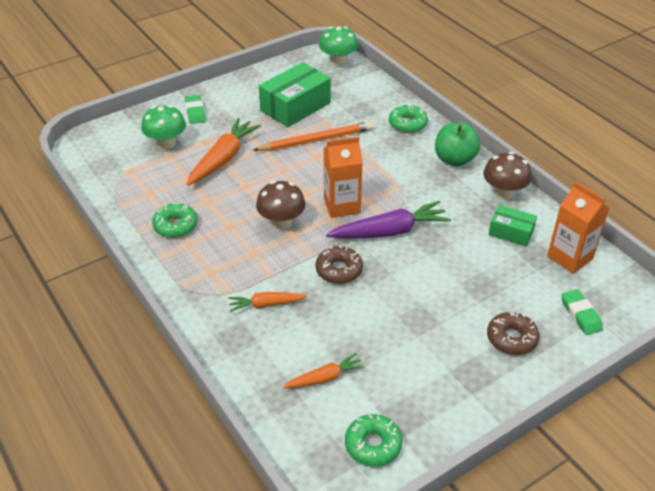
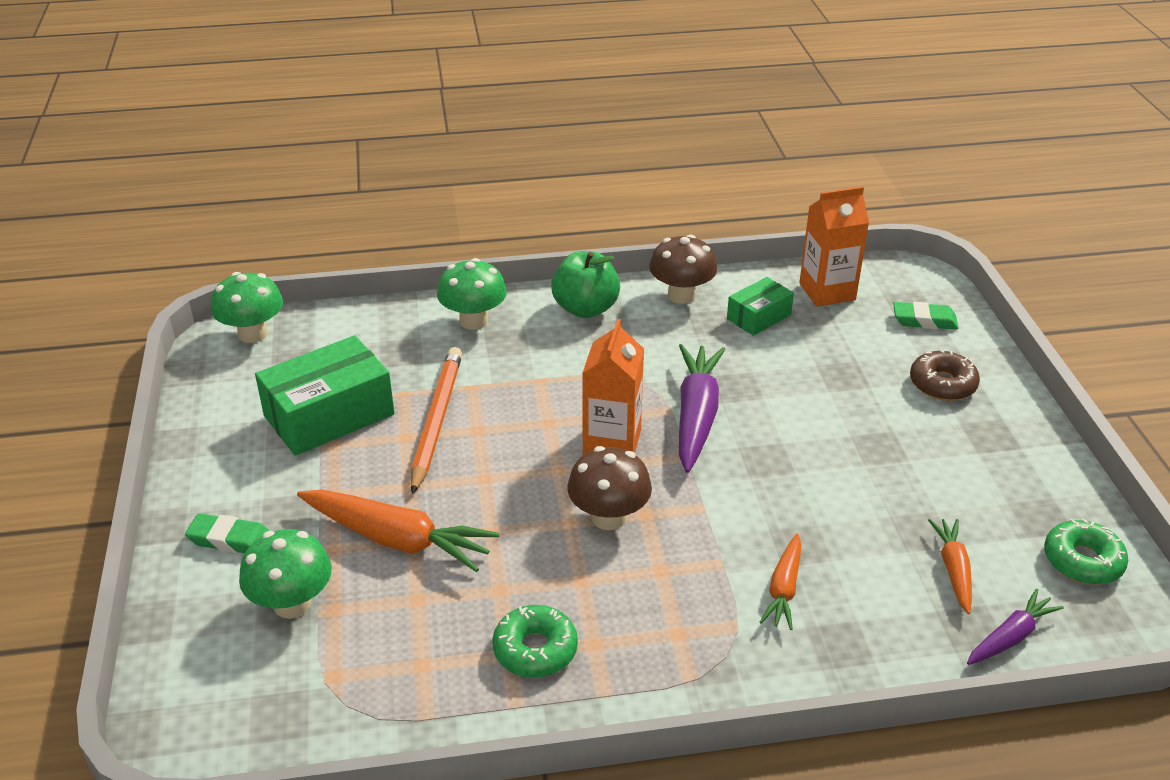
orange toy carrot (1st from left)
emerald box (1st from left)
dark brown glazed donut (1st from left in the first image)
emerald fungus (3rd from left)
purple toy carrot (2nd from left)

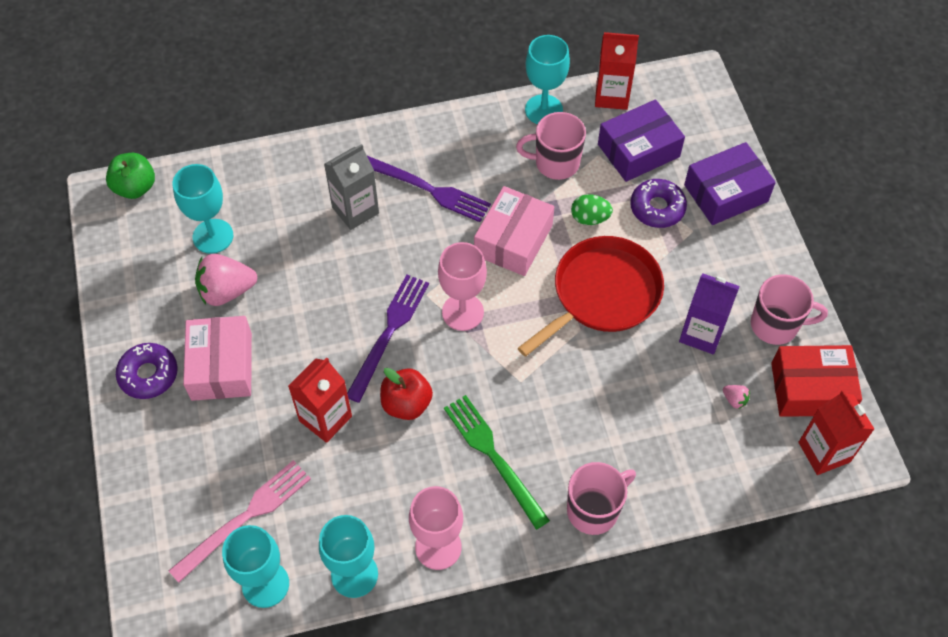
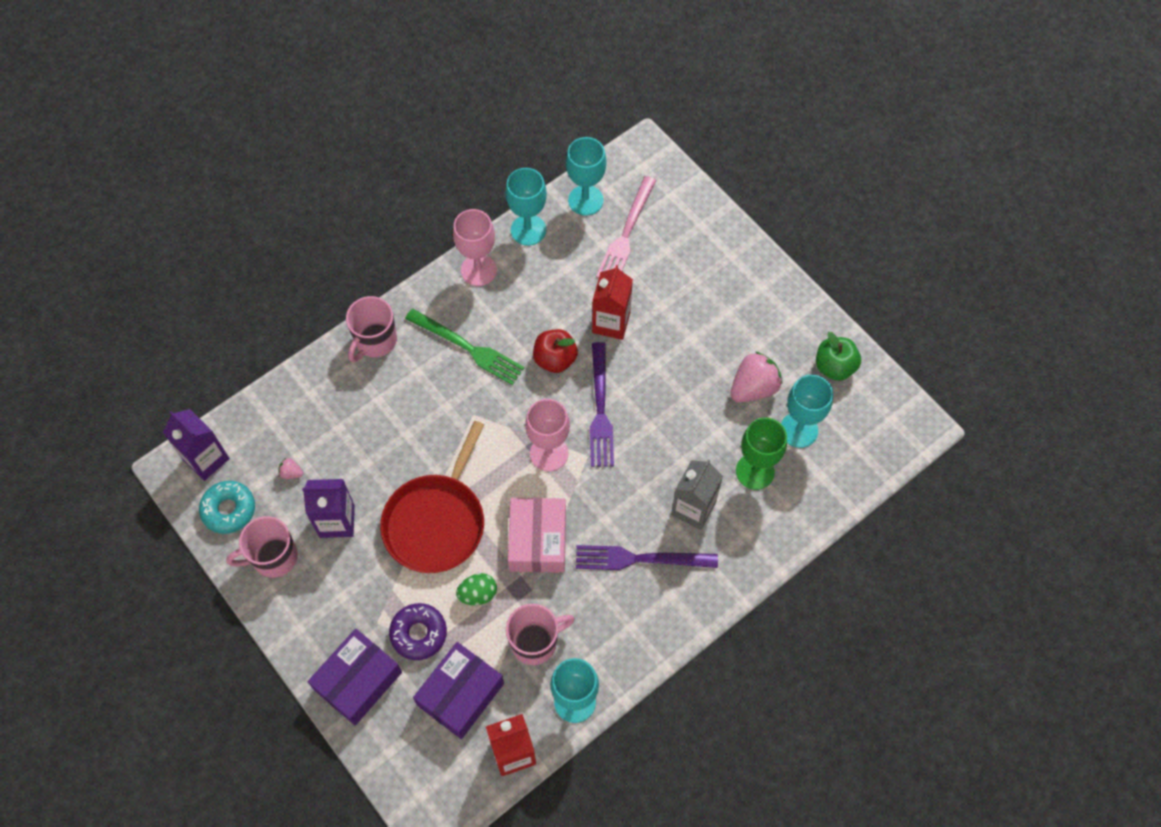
emerald apple fruit
purple glazed donut (1st from left in the first image)
pink box (1st from left in the first image)
turquoise glazed donut
purple carton (1st from left)
emerald goblet

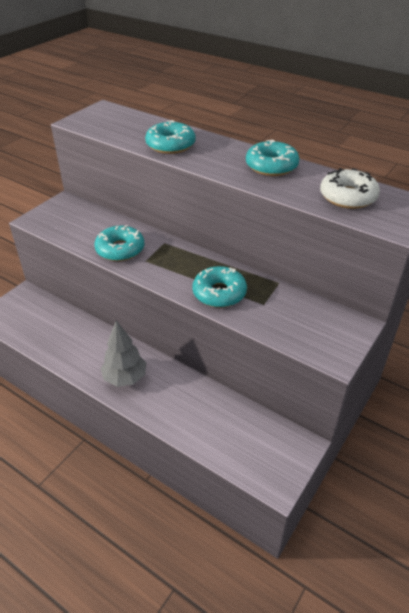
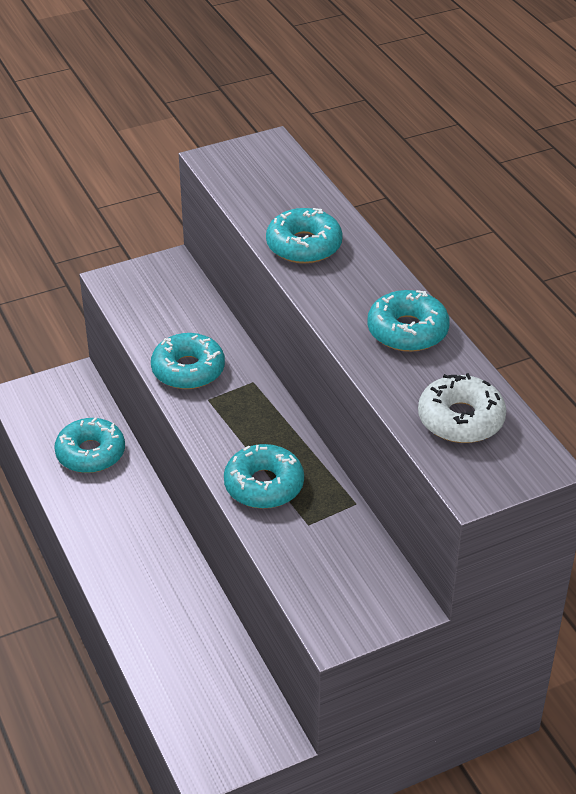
grey toy tree
turquoise glazed donut (1st from left)

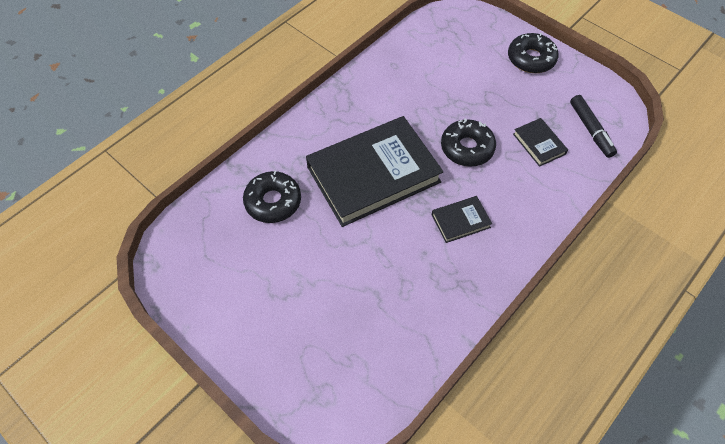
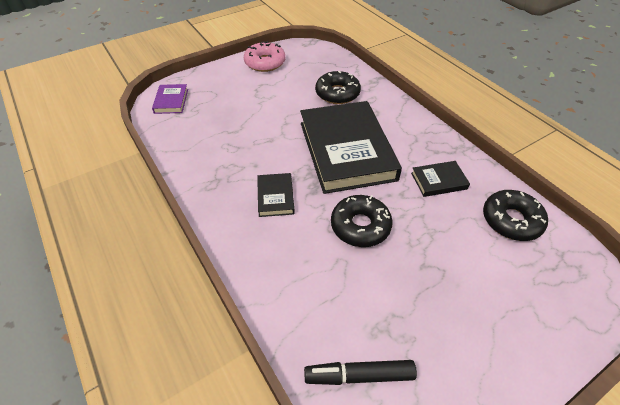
black glazed donut (3rd from left)
black hardback (3rd from left)
purple hardback
pink glazed donut

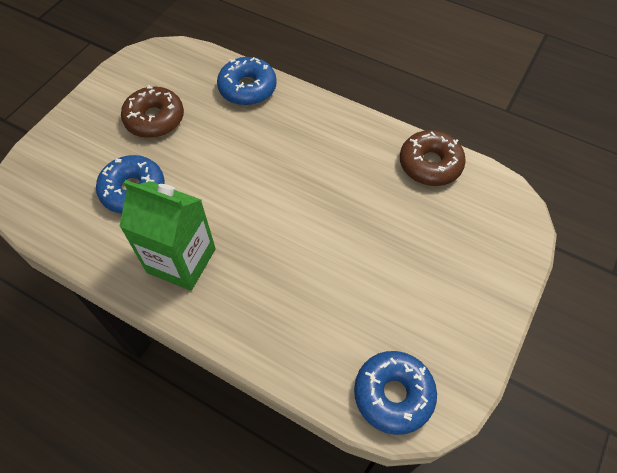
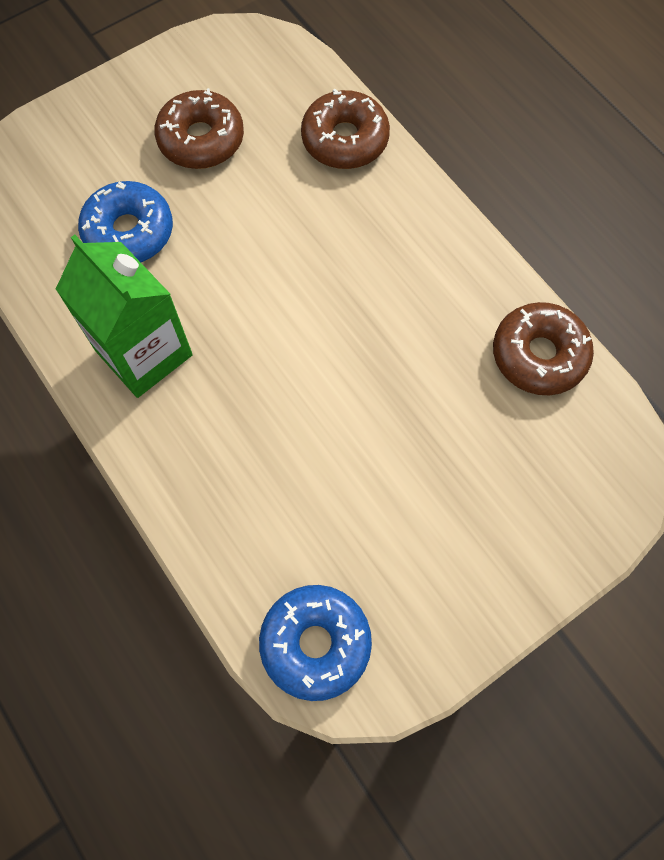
dark brown glazed donut (2nd from left)

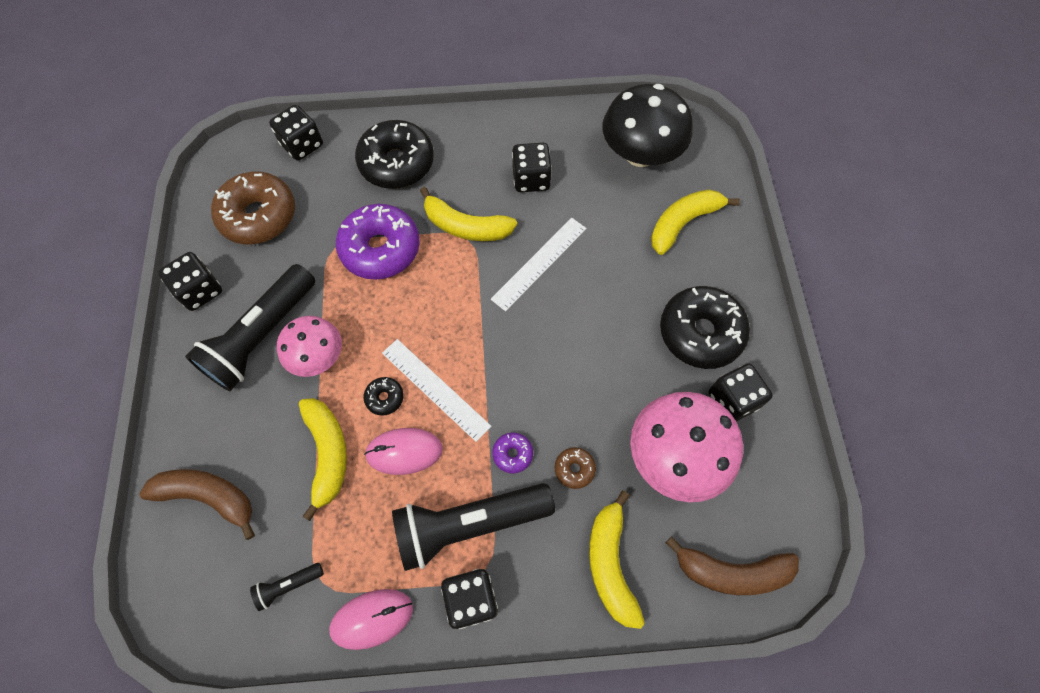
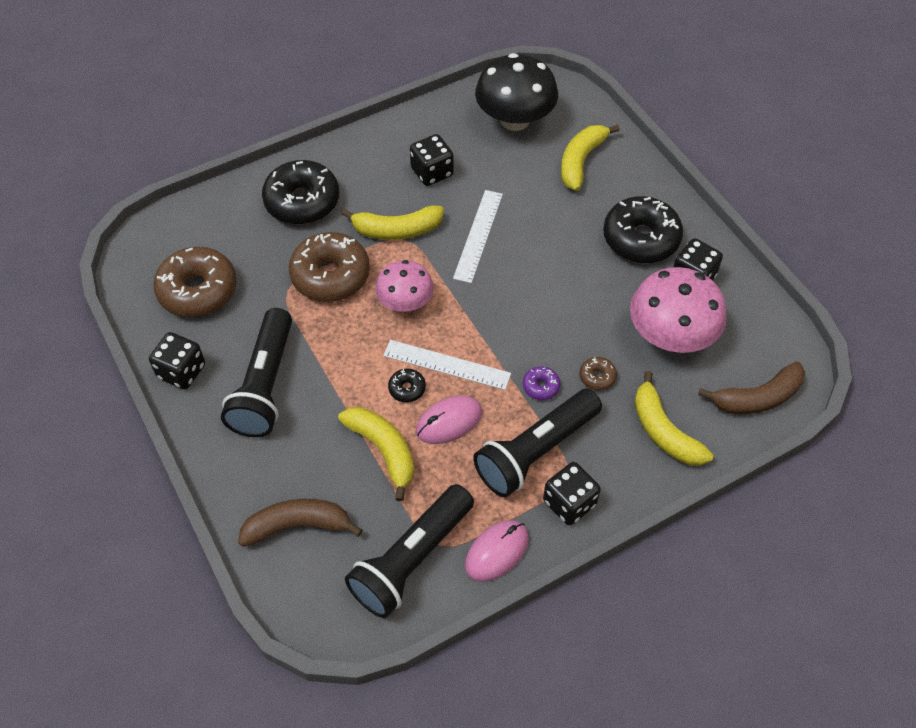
black flashlight (2nd from left)
black die (2nd from left in the first image)
pink fungus (1st from left)
dark brown glazed donut (2nd from left)

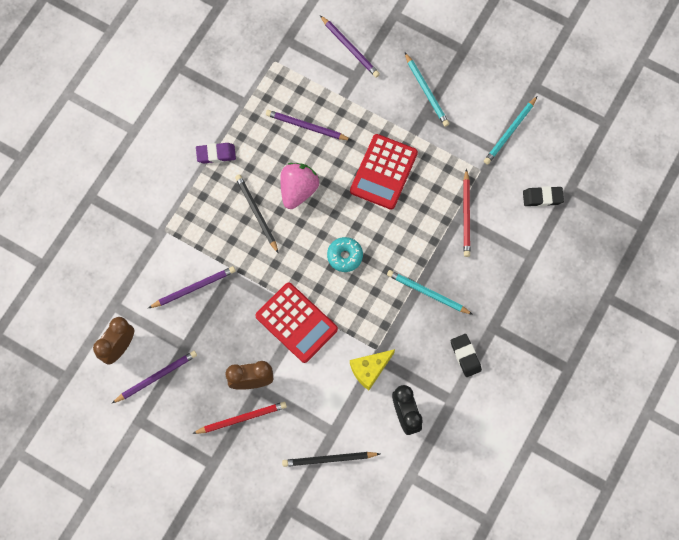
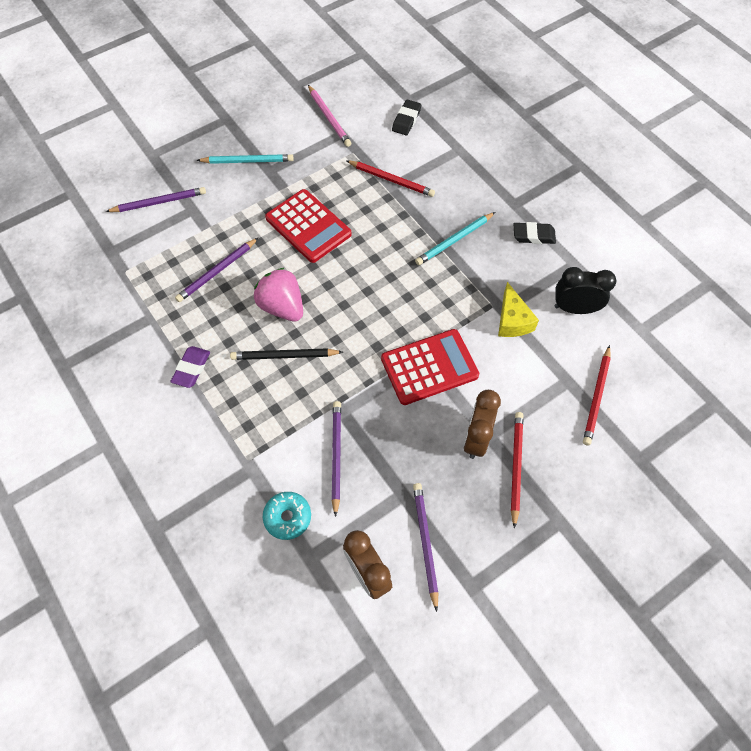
crimson lead pencil (3rd from left)
turquoise glazed donut
pink lead pencil

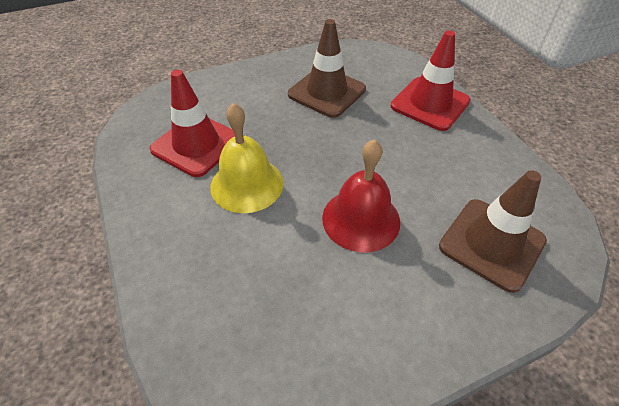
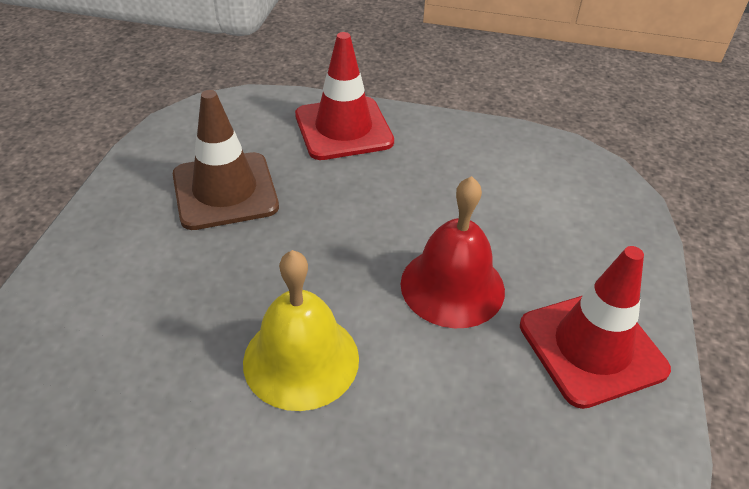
crimson road cone (2nd from left)
dark brown road cone (2nd from left in the first image)

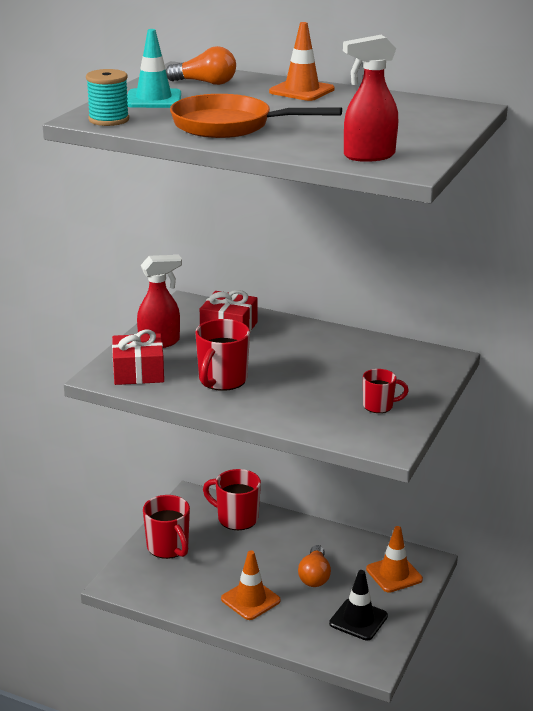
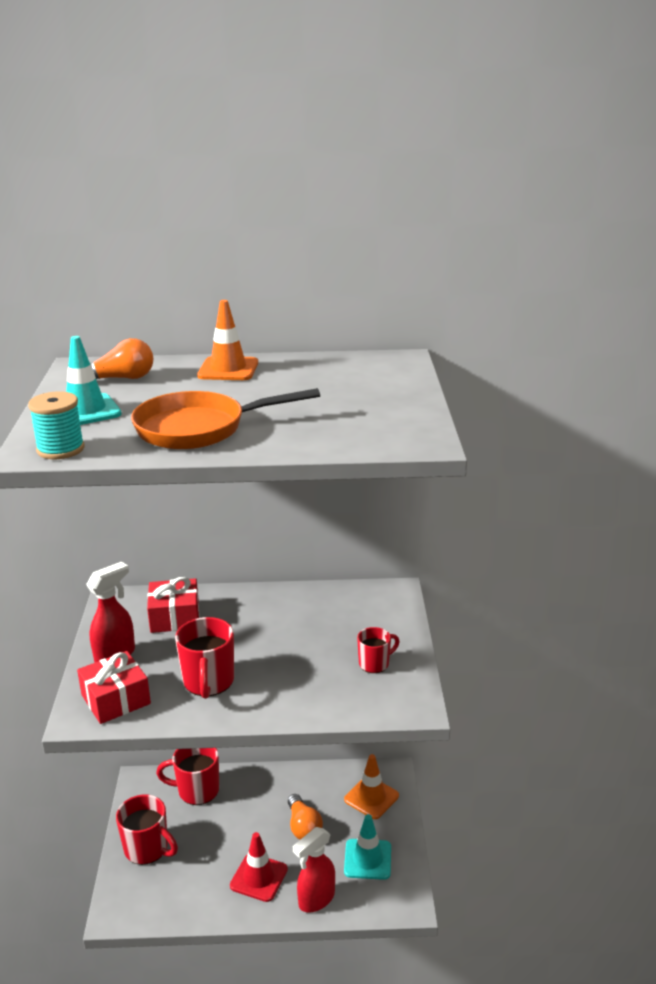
crimson road cone
turquoise road cone (2nd from left)
crimson spray cleaner (2nd from left)

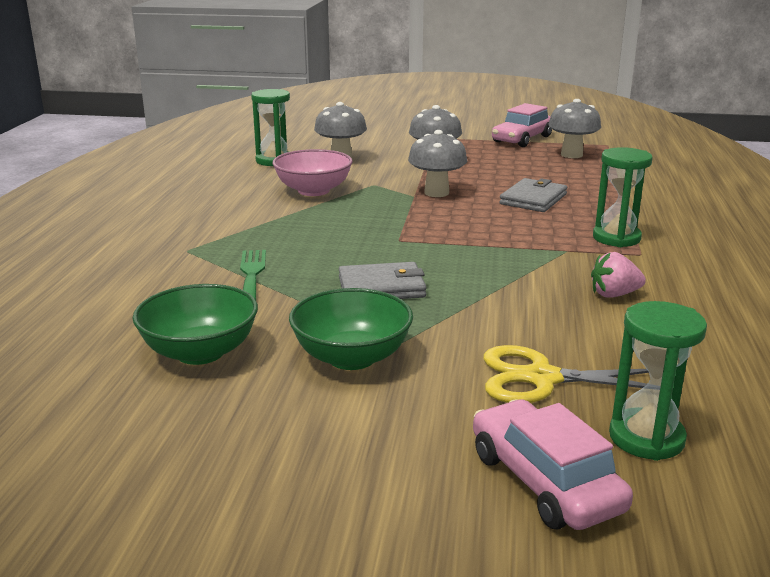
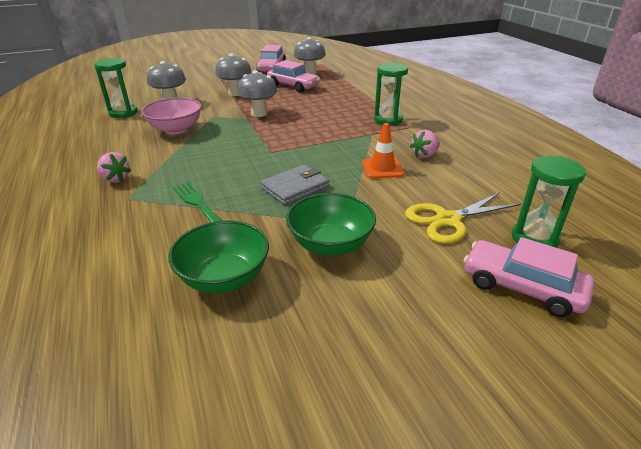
grey billfold (2nd from left in the first image)
pink berry (1st from left)
pink automobile (2nd from left)
orange road cone

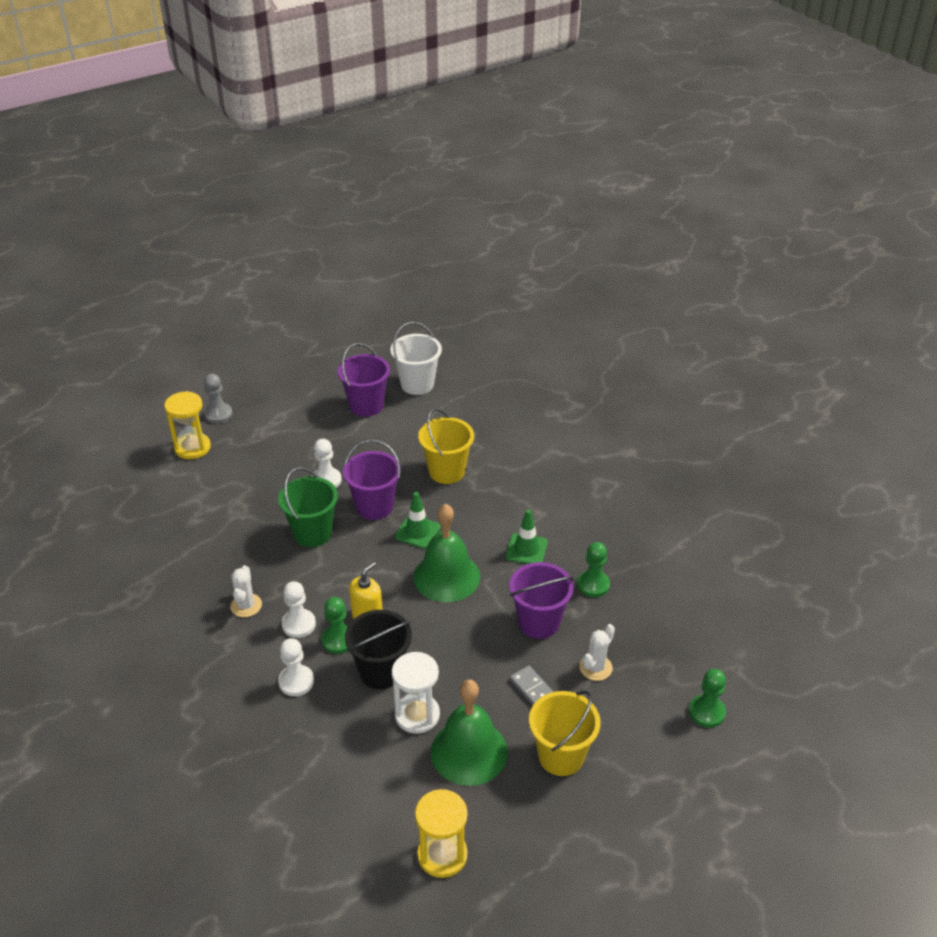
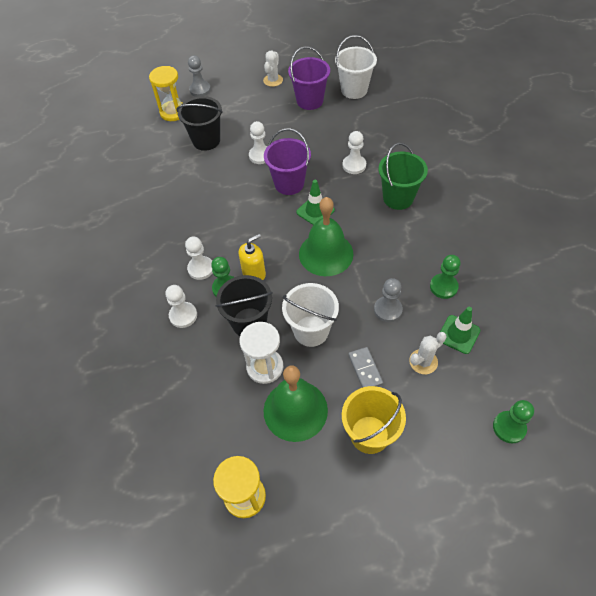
white prickly plant (1st from left)
emerald bucket
white pawn (4th from left)
emerald road cone (2nd from left)
grey pawn (2nd from left)
black bucket (1st from left)
white bucket (1st from left)

